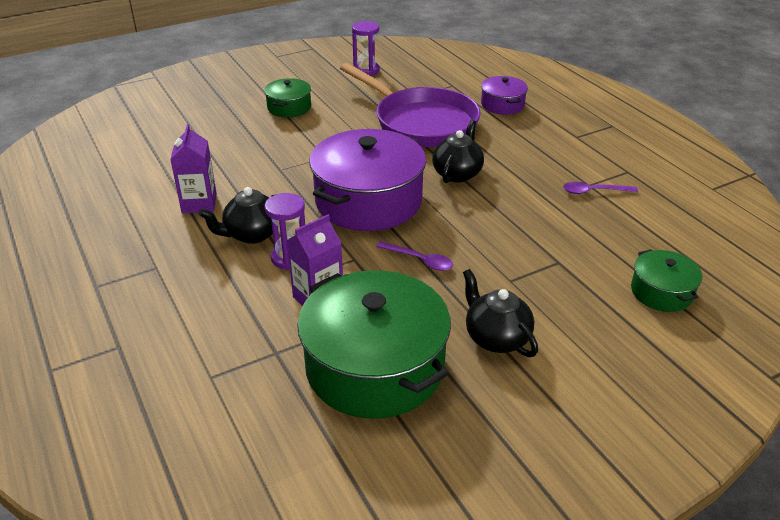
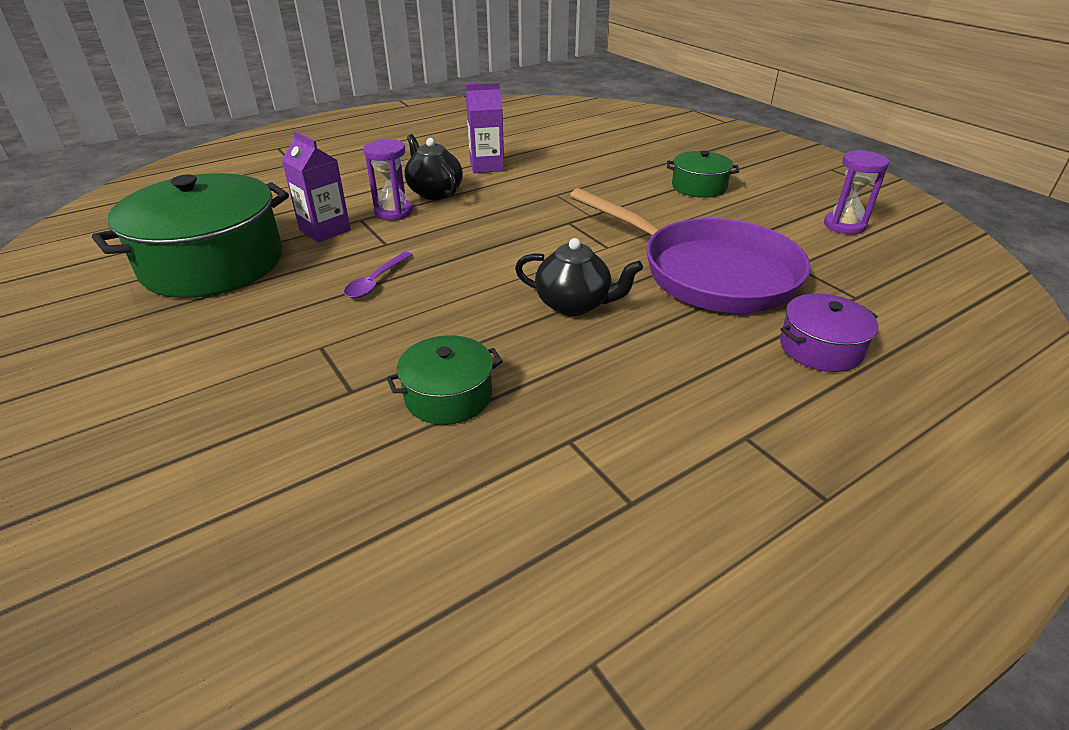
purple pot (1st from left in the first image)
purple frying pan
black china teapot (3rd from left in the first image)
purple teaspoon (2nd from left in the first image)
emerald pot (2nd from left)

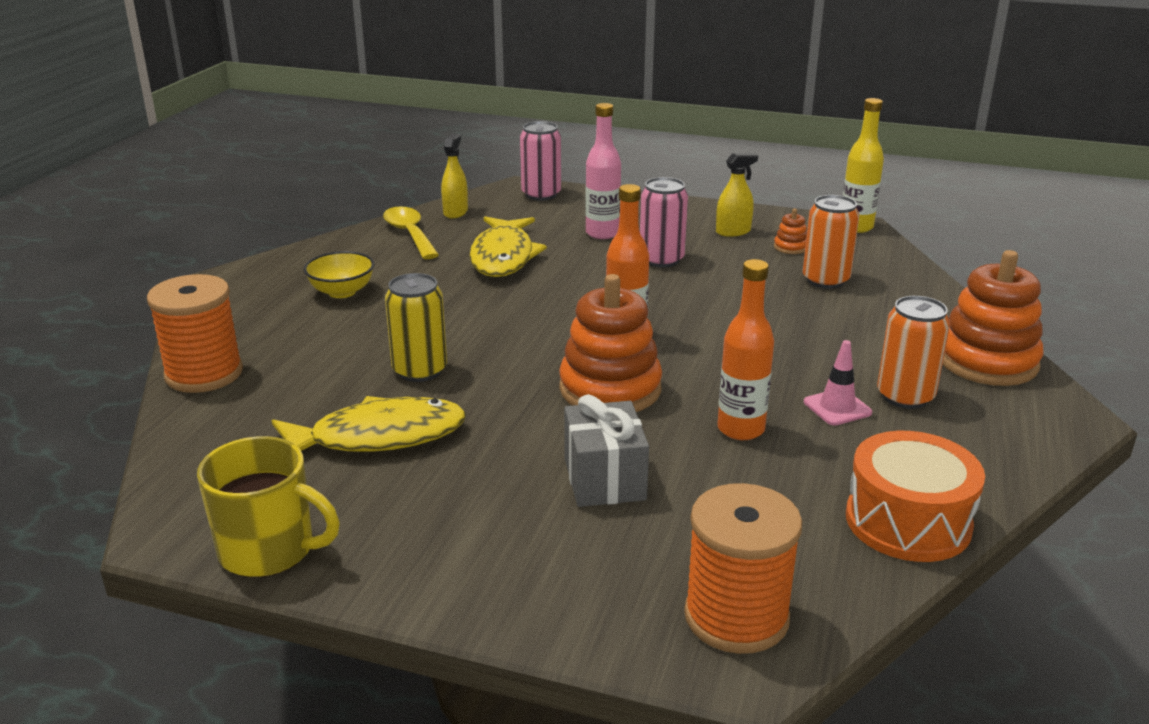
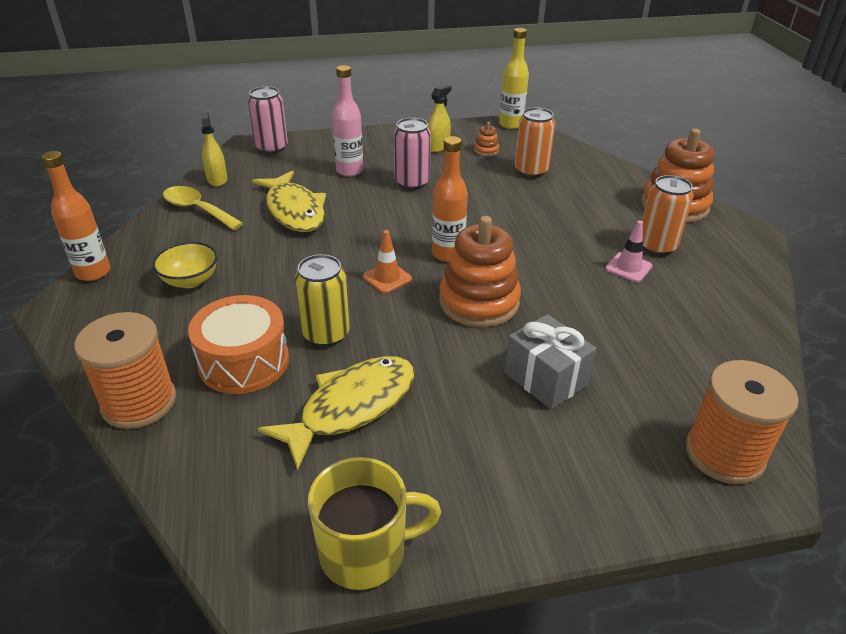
orange flask (1st from left)
orange snare drum
orange road cone

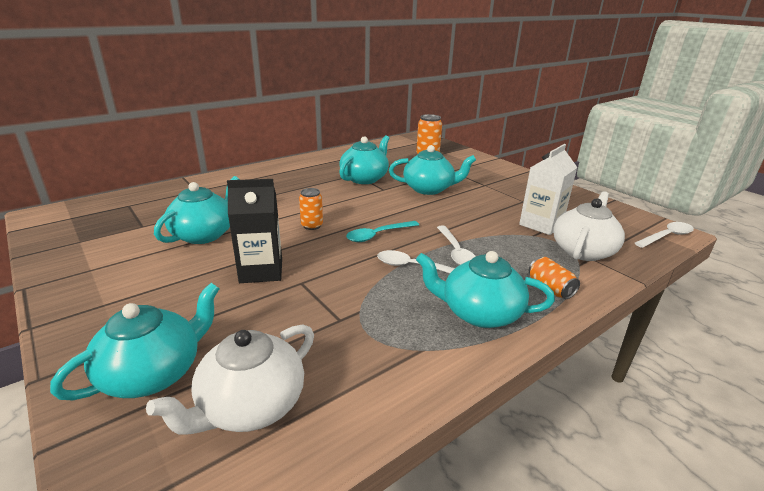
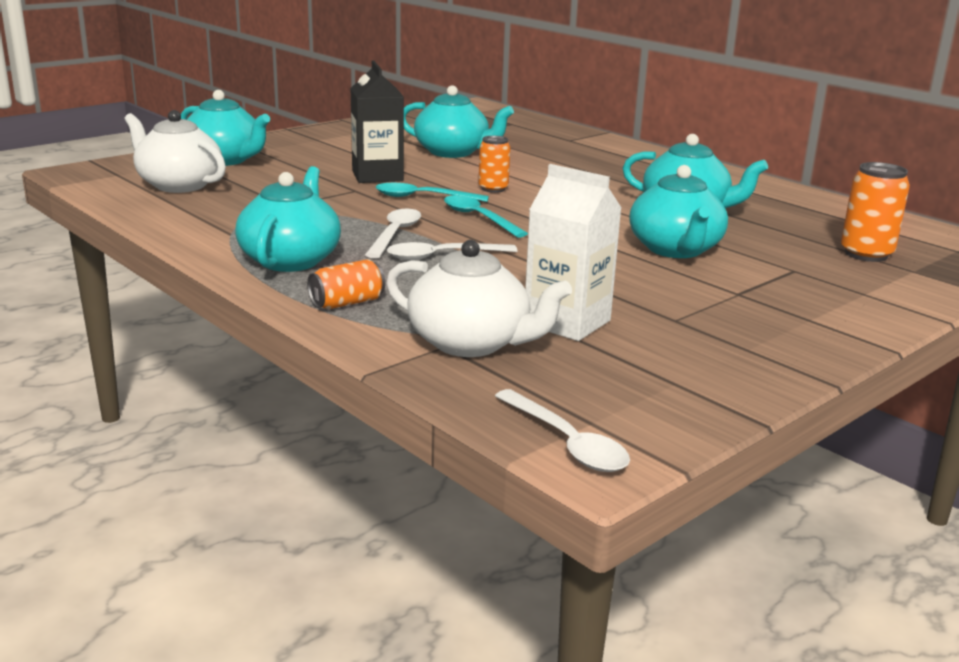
turquoise teaspoon (1st from left)

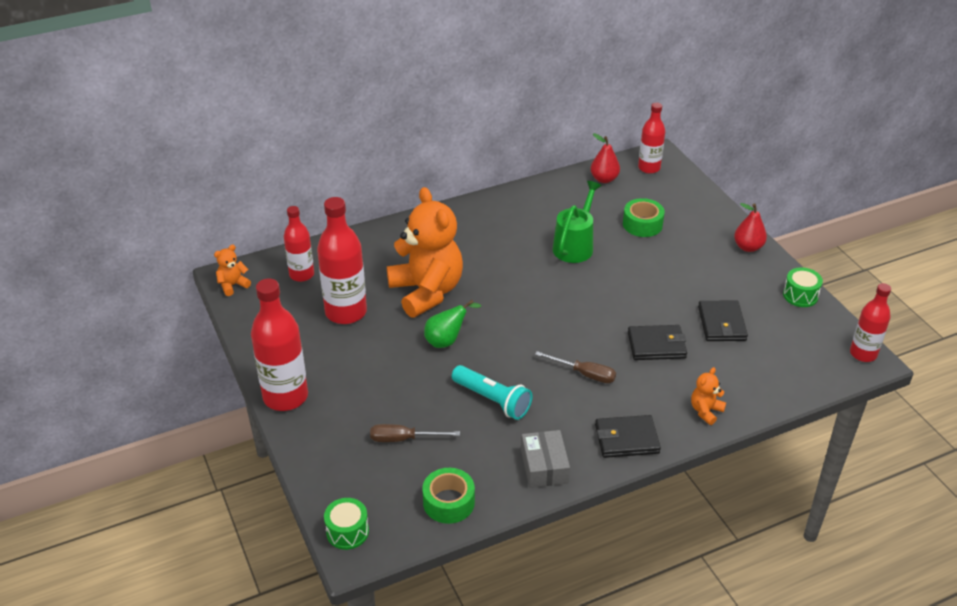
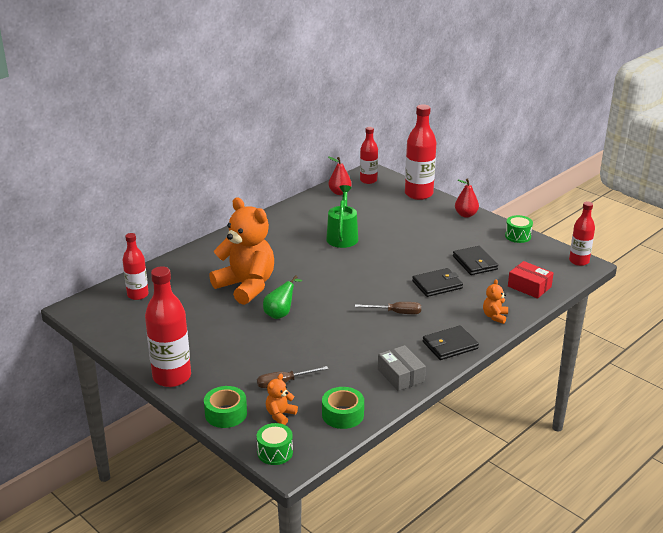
orange teddy bear (2nd from left)
crimson flask (4th from left)
turquoise flashlight
emerald sticky tape (1st from left)
crimson box

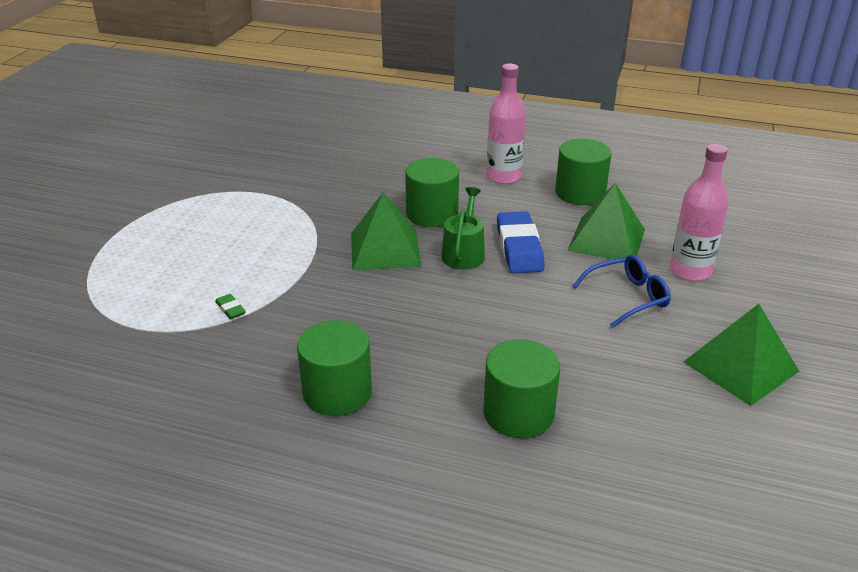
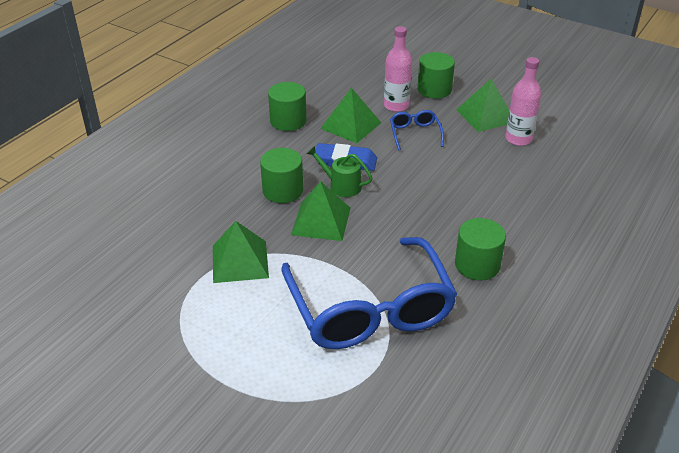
royal blue spectacles (1st from left)
emerald cylinder shape (3rd from left)
pink flask (2nd from left)
emerald pyramid shape (1st from left)

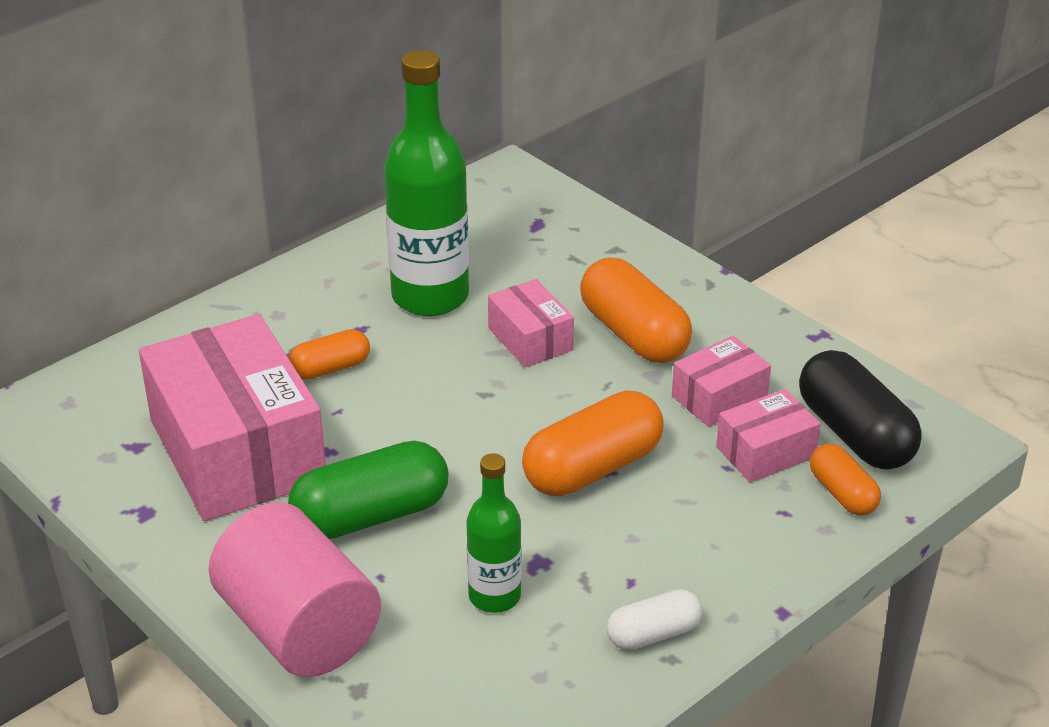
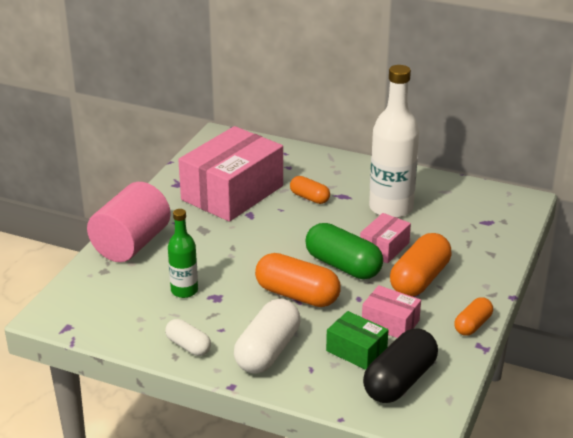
emerald pill shape
white flask
emerald box
orange pill shape (4th from left)
white pill shape (2nd from left)

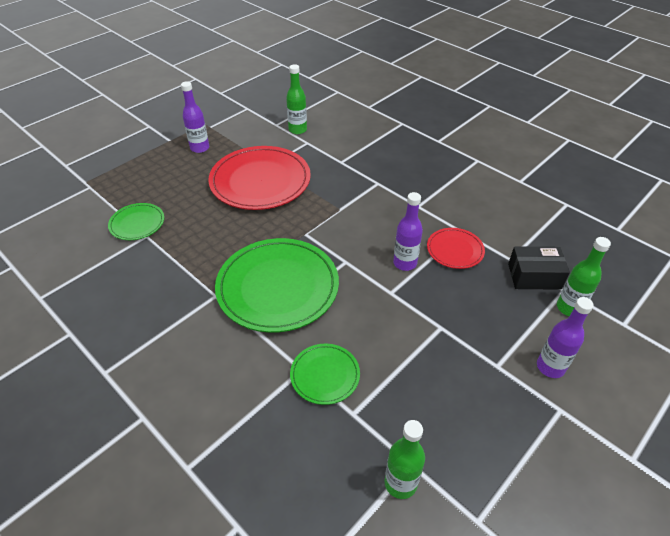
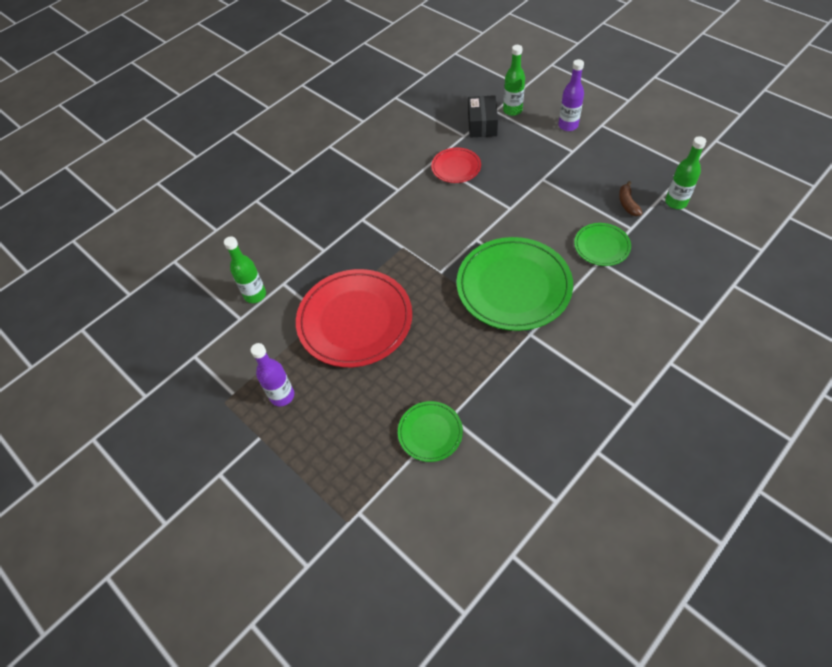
purple flask (2nd from left in the first image)
dark brown banana fruit

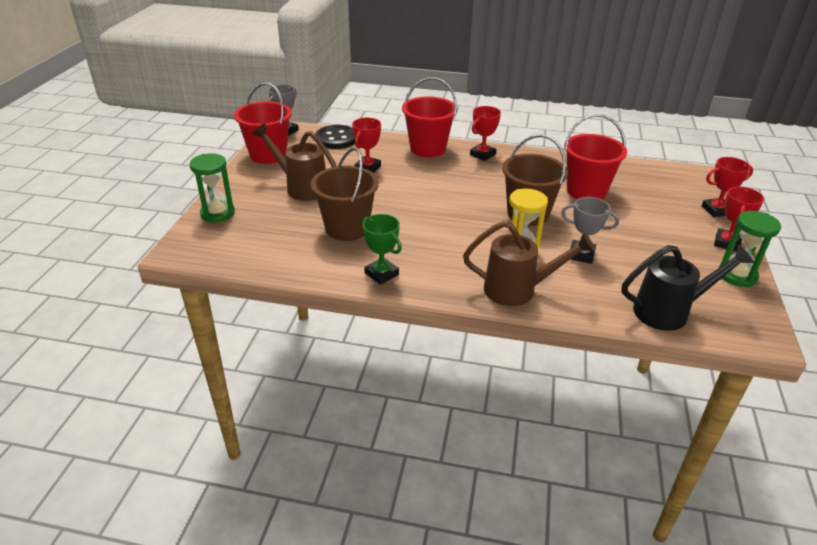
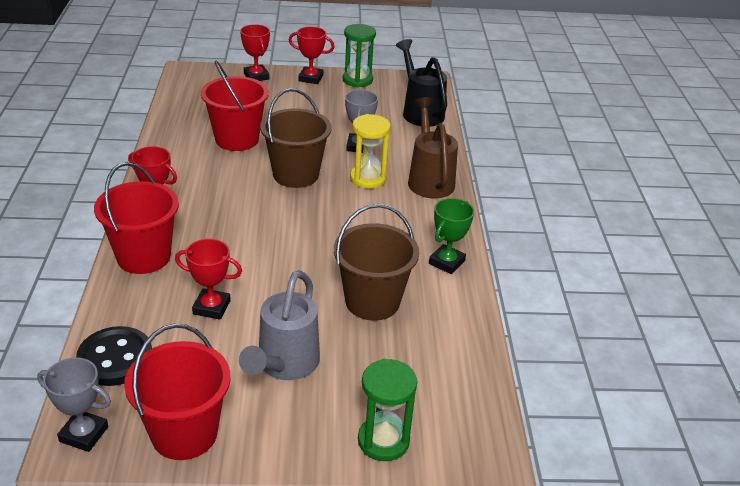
grey sprinkling can

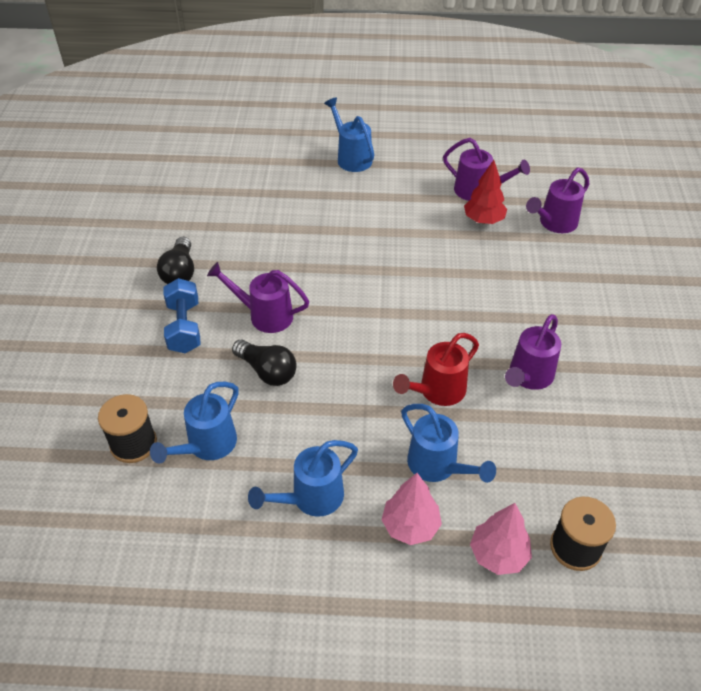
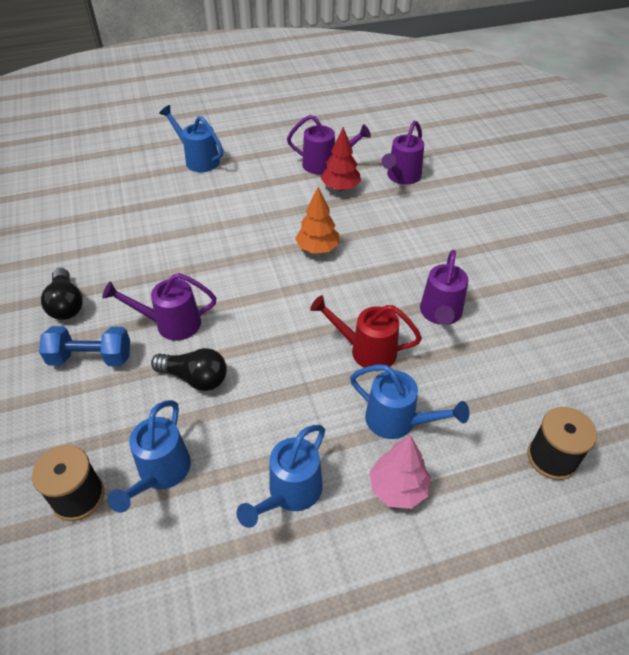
royal blue free weight
crimson sprinkling can
pink toy tree (2nd from left in the first image)
orange toy tree

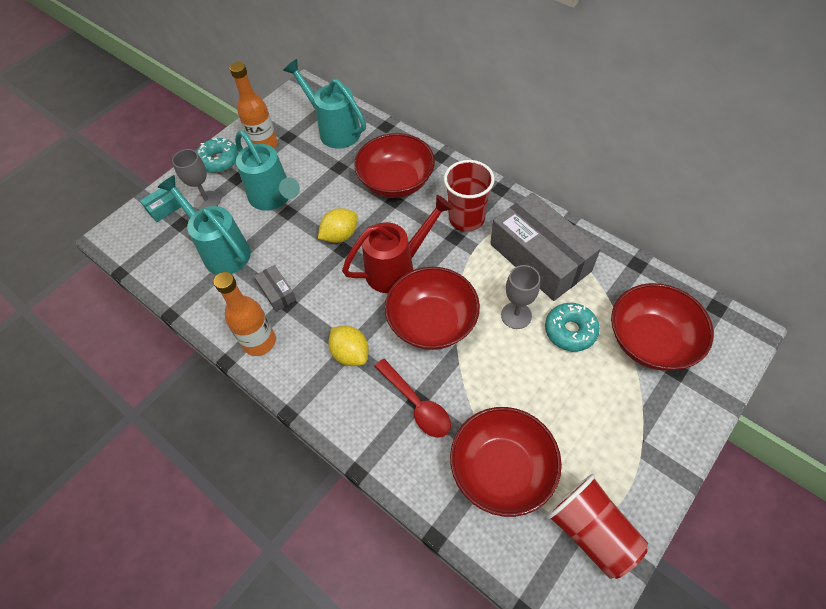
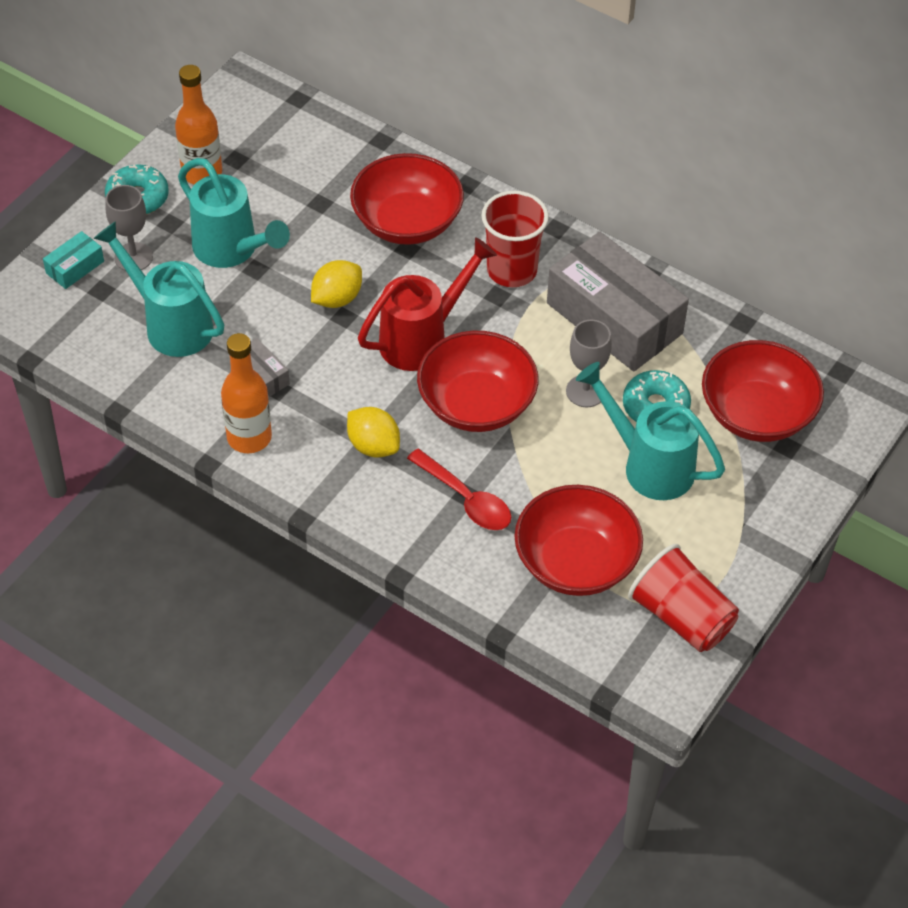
turquoise sprinkling can (3rd from left)

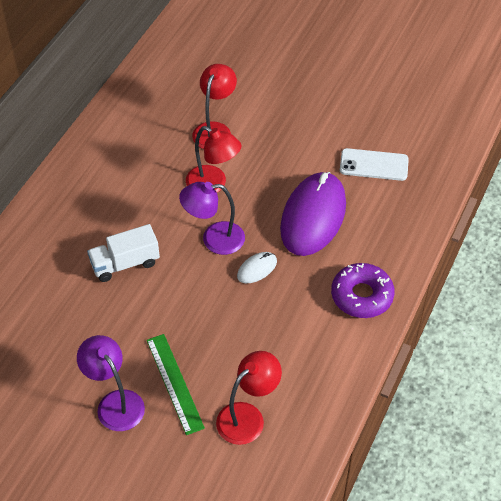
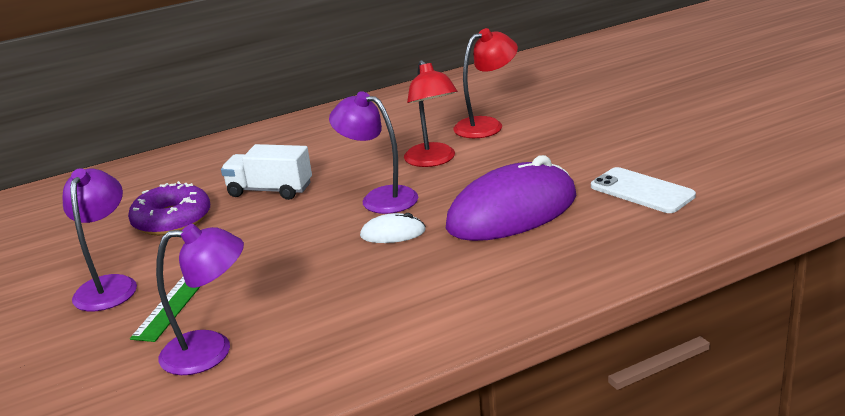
purple lamp (2nd from left)
purple glazed donut

